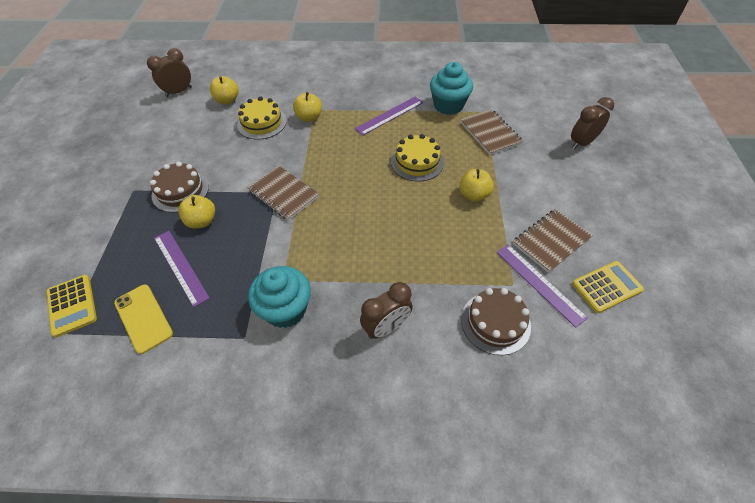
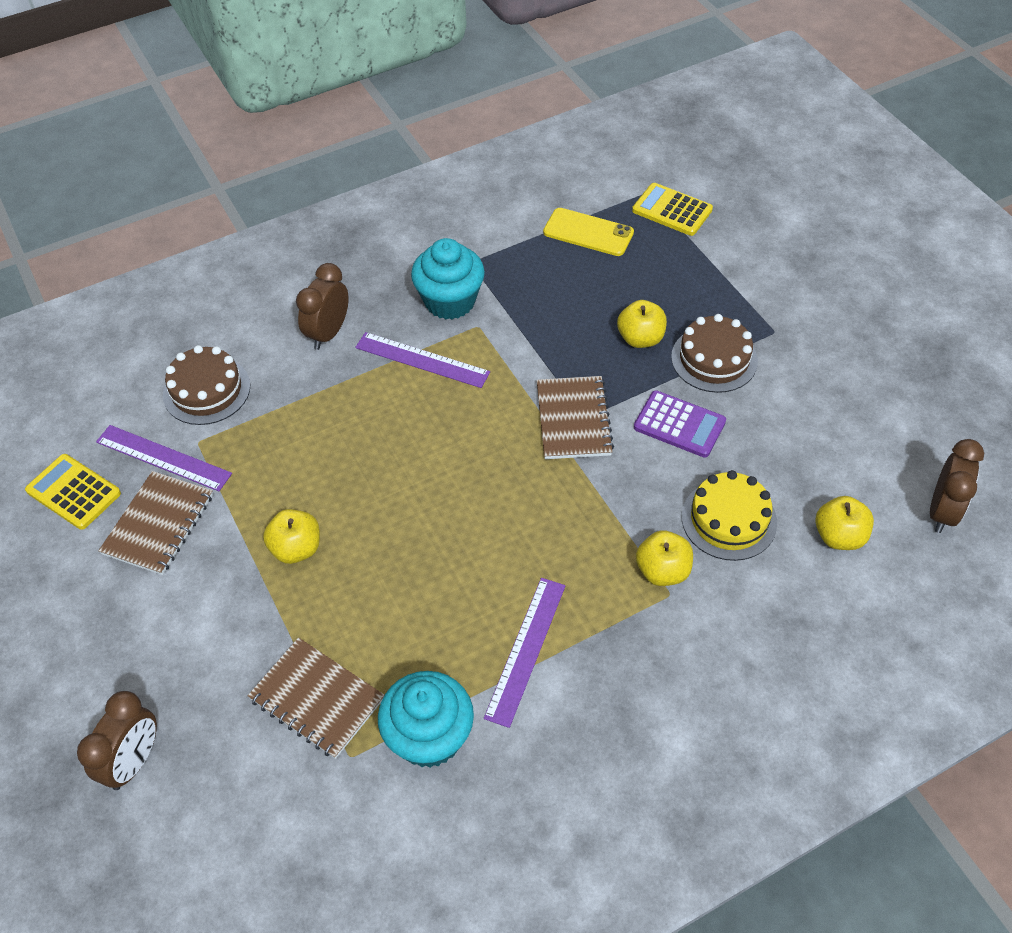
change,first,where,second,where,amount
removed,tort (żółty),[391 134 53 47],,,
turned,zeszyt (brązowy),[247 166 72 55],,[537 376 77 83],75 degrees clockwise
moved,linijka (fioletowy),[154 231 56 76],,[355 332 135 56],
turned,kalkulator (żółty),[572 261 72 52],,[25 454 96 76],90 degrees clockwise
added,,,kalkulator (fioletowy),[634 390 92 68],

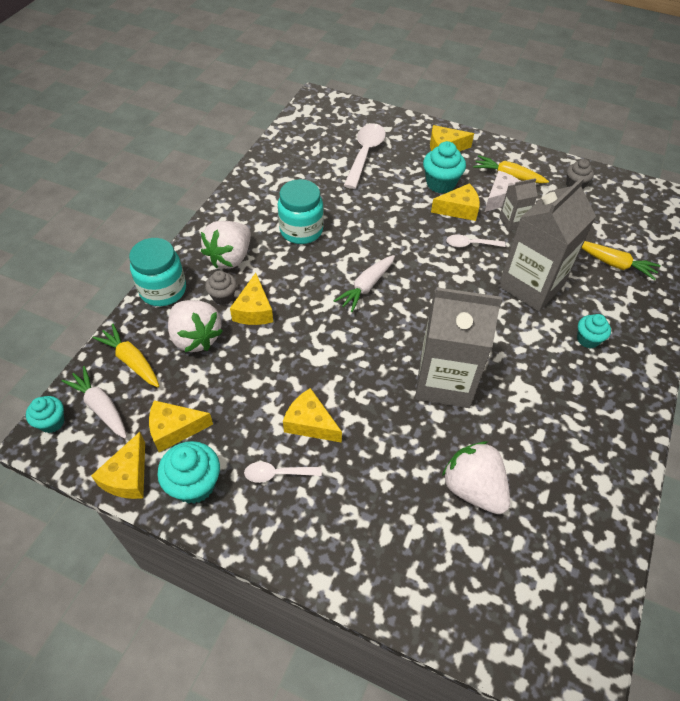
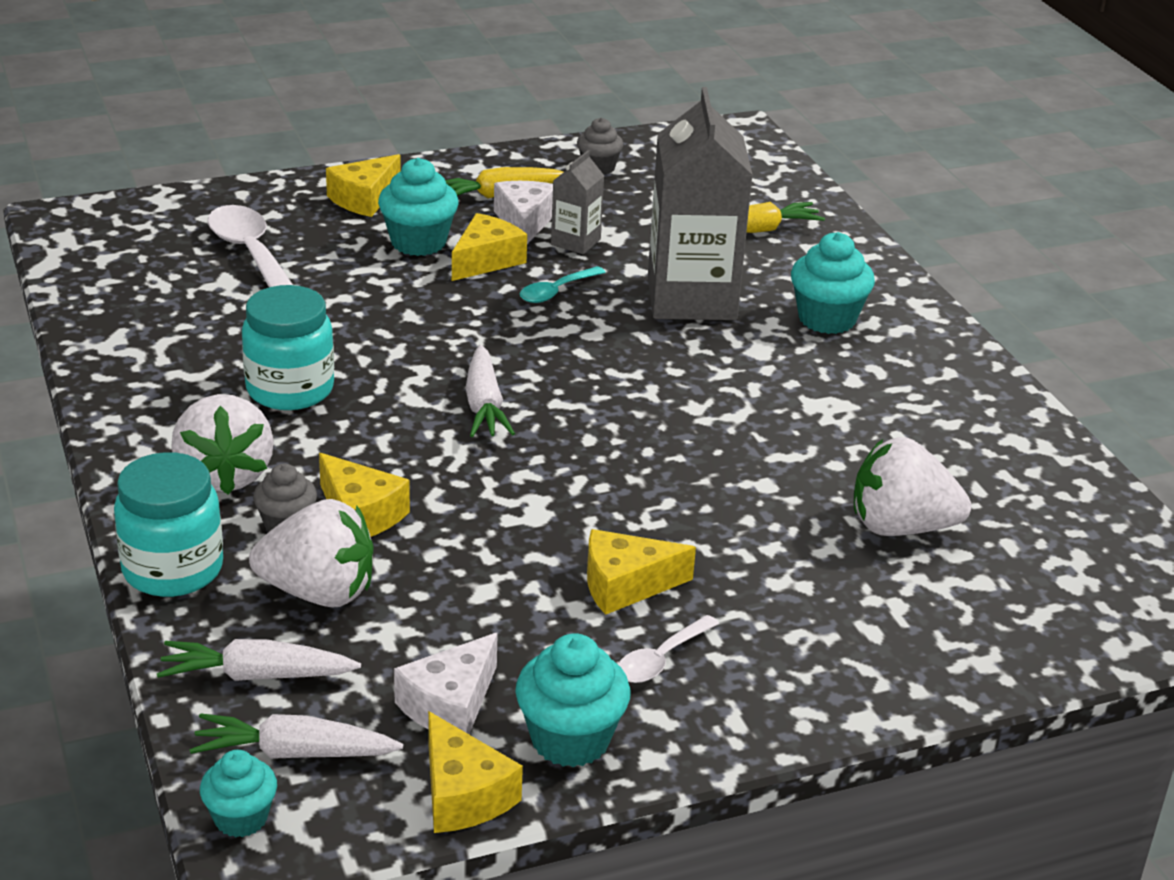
change,first,where,second,where,amount
recoloured,łyżka (biały),[446 234 60 13],łyżka (turkusowy),[520 266 86 37],
removed,karton mleka (szary),[415 287 87 121],,,
resized,muffinka (turkusowy),[577 314 34 34],,[791 232 84 102],x1.58
recoloured,marchewka (żółty),[92 324 67 63],marchewka (biały),[157 639 204 42],
recoloured,ser (żółty),[149 400 64 52],ser (biały),[394 633 104 102],

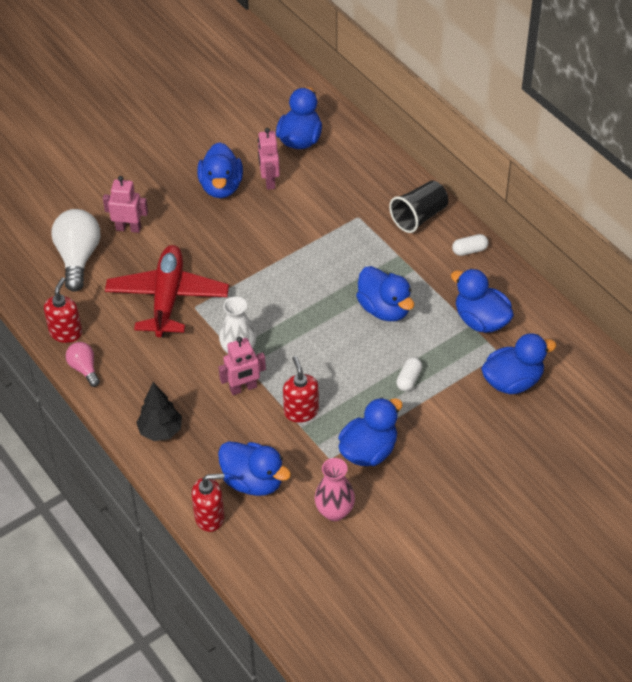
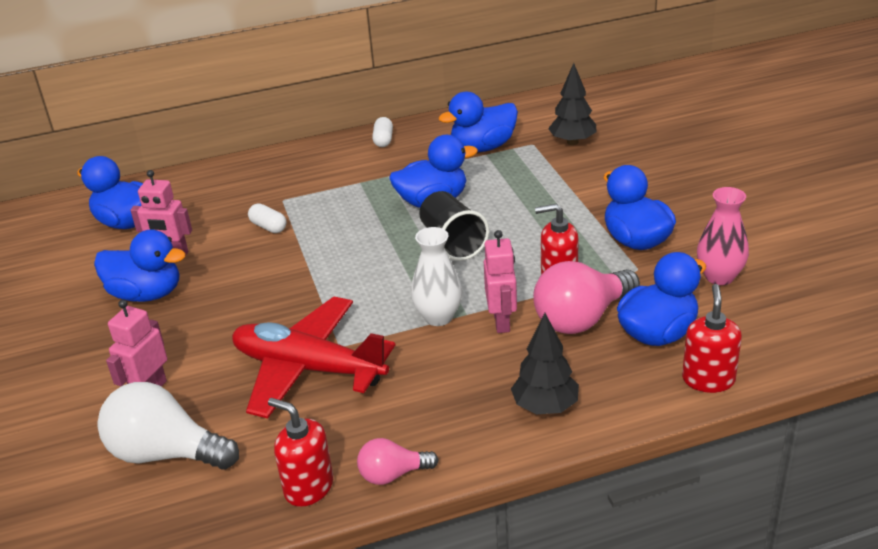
change,first,where,second,where,amount
moved,szklanka (czarny),[389 181 59 52],,[419 191 70 70],
replaced,kaczka (niebieski),[481 333 75 61],drzewko (czarny),[548 63 49 82],
moved,kapsułka (biały),[396 357 26 34],,[248 203 39 30],
added,,,żarówka (różowy),[533 261 107 73],

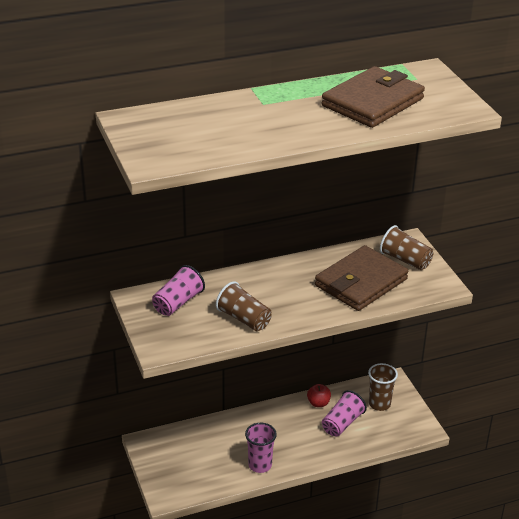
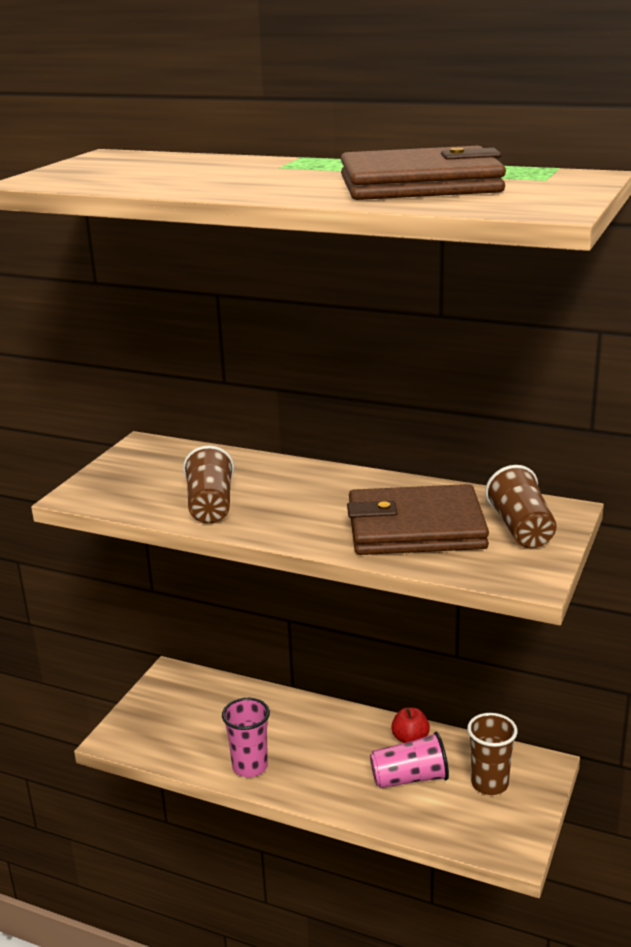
change,first,where,second,where,amount
removed,szklanka (różowy),[152 265 53 51],,,

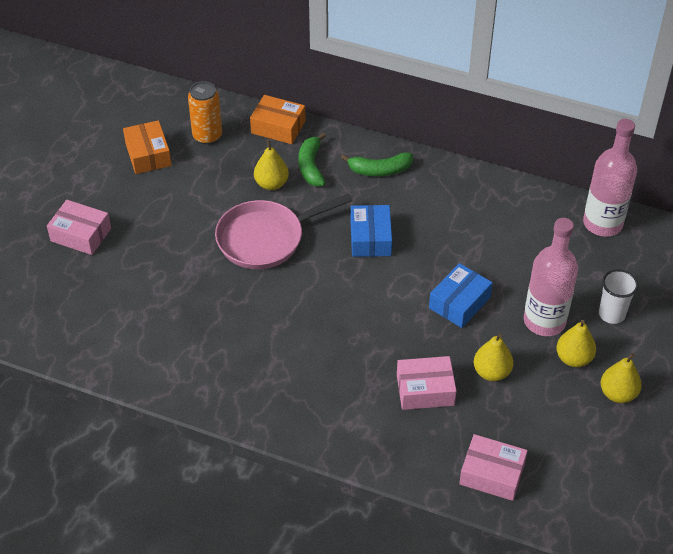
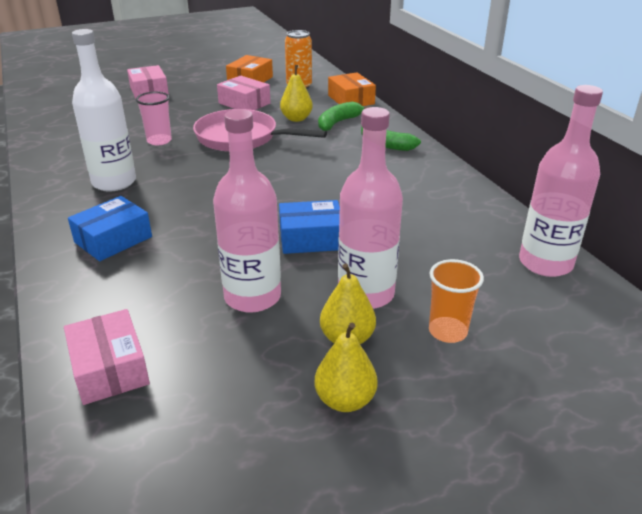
change,first,where,second,where,amount
moved,pudełko (niebieski),[351 205 41 52],,[68 196 84 65],
recoloured,szklanka (biały),[599 269 39 55],szklanka (pomarańczowy),[429 259 55 84],
replaced,gruszka (żółty),[474 334 40 47],butelka (różowy),[213 109 68 204],
moved,pudełko (różowy),[397 356 60 54],,[217 76 54 34],
added,,,butelka (biały),[72 29 64 162],
added,,,szklanka (różowy),[136 92 36 54],

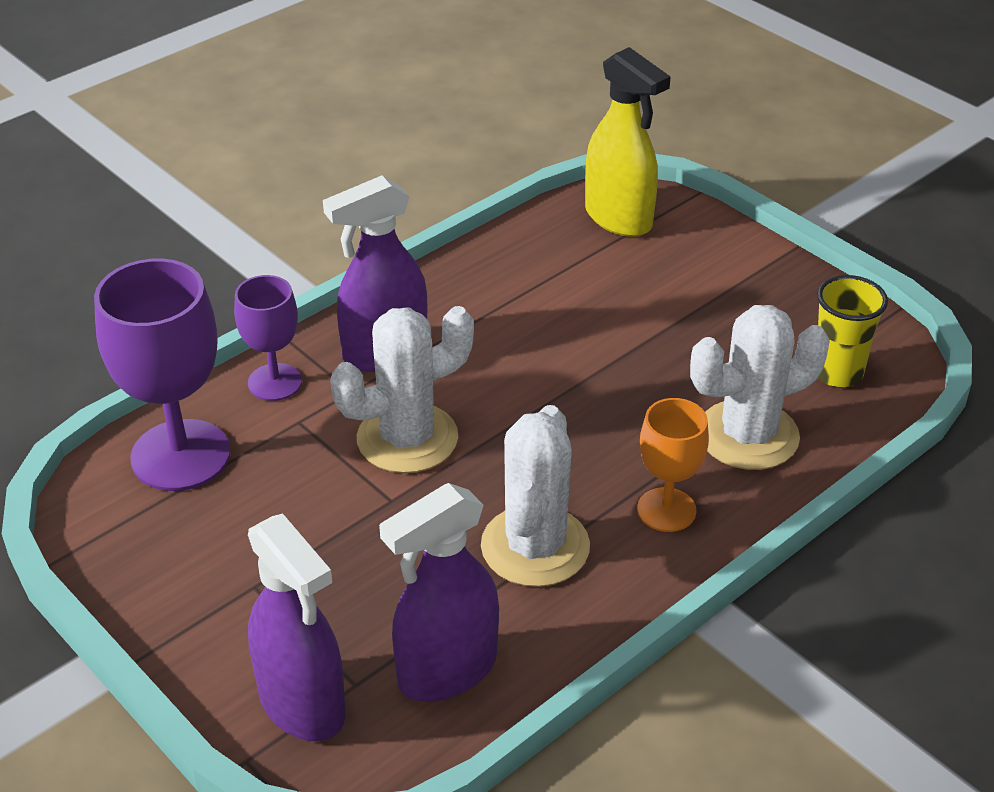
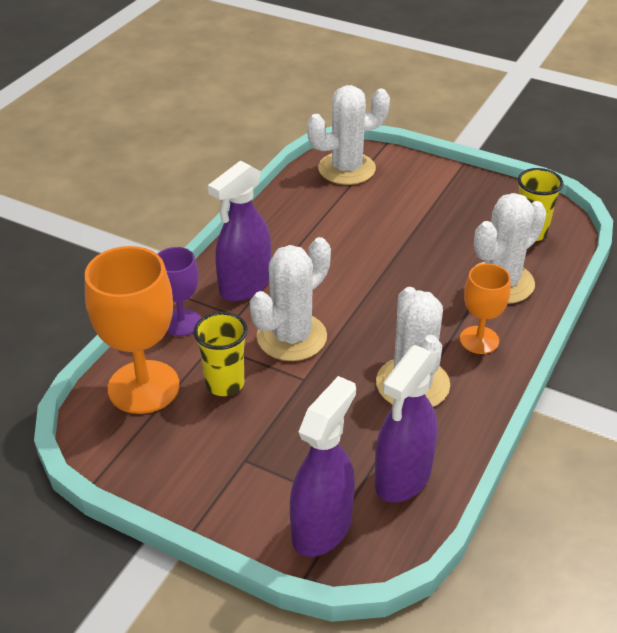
change,first,where,second,where,amount
replaced,spryskiwacz (żółty),[585 47 86 190],kaktus (biały),[307 85 83 100],
recoloured,kielich (fioletowy),[94 259 137 232],kielich (pomarańczowy),[85 246 95 168],
turned,spryskiwacz (fioletowy),[248 514 98 228],,[290 376 66 181],90 degrees counterclockwise
added,,,szklanka (żółty),[194 312 54 84],

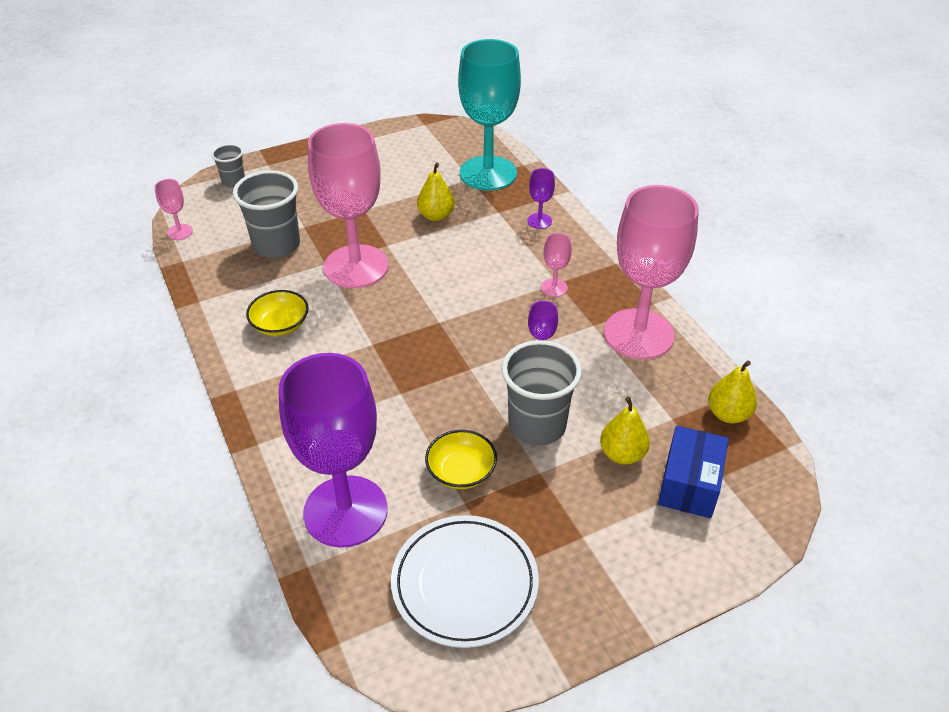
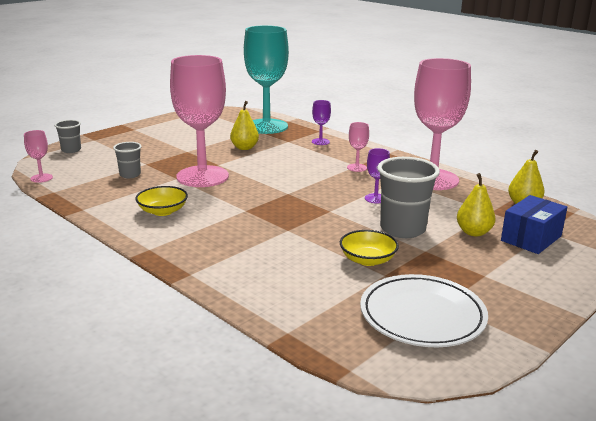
change,first,where,second,where,amount
resized,szklanka (szary),[233 170 67 88],,[113 142 29 36],x0.54
removed,kielich (fioletowy),[278 353 110 195],,,
turned,pudełko (niebieski),[658 426 71 92],,[501 195 66 59],45 degrees clockwise

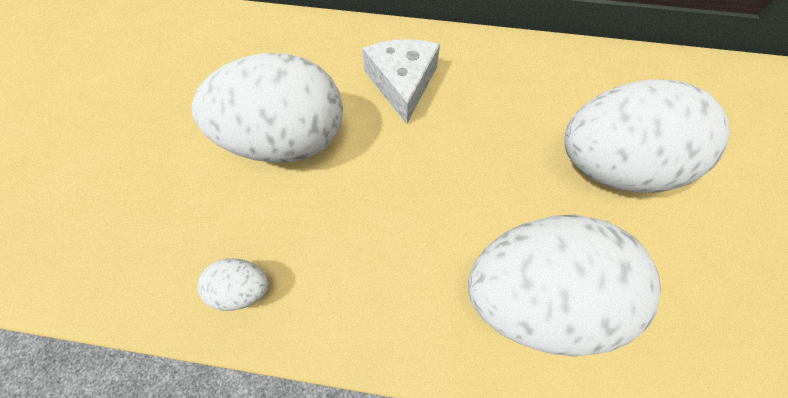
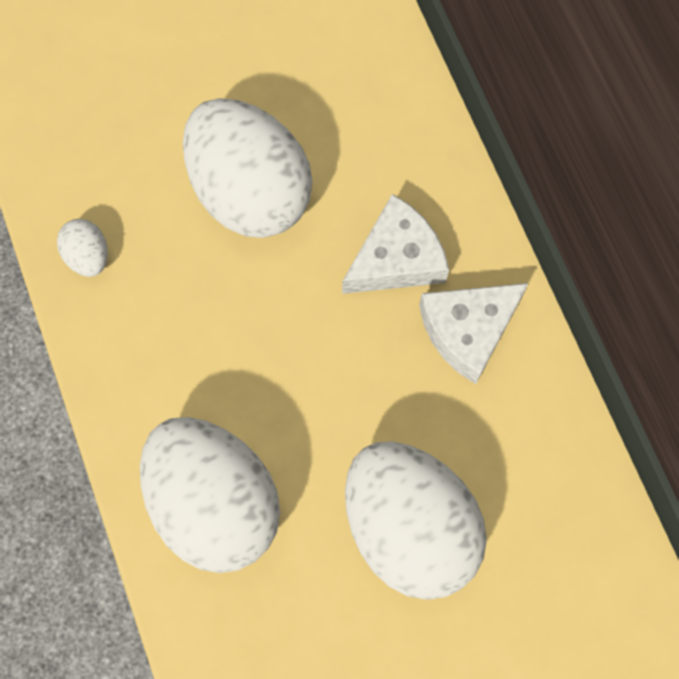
change,first,where,second,where,amount
added,,,ser (biały),[419 283 110 101],

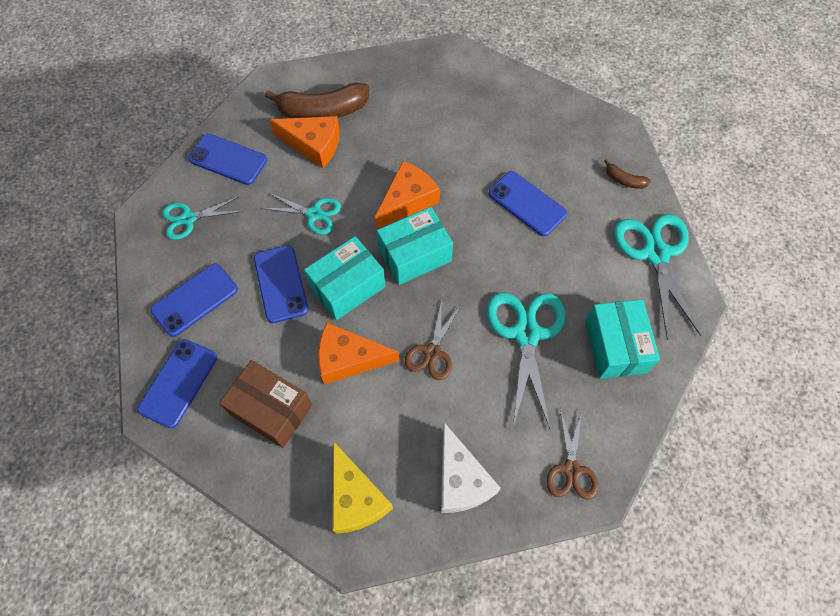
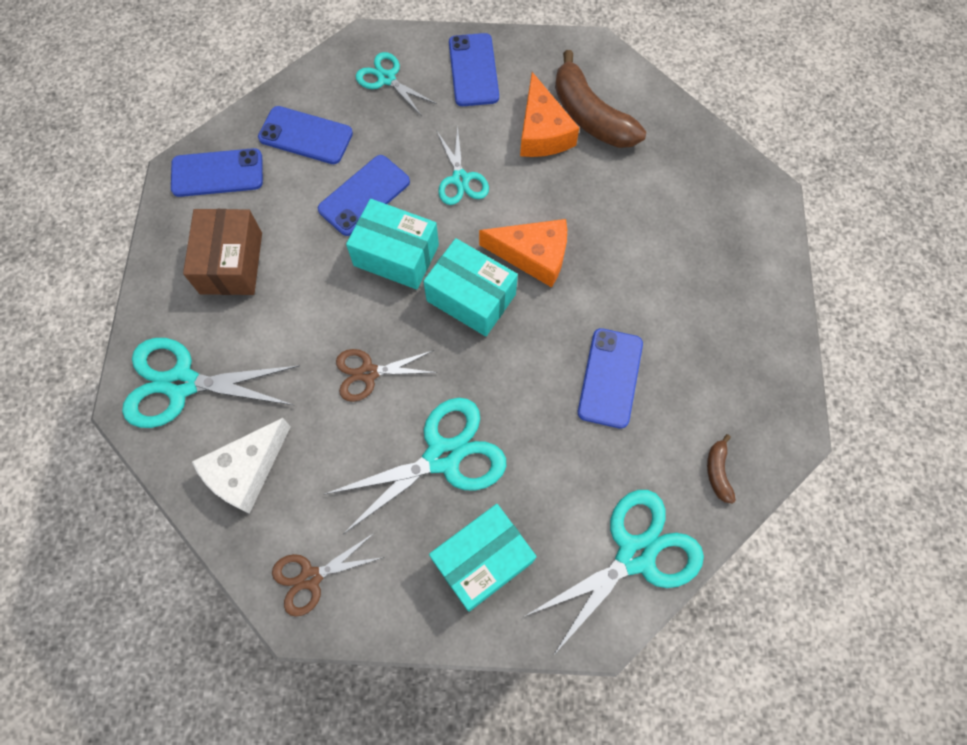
change,first,where,second,where,amount
removed,ser (pomarańczowy),[318 323 81 61],,,
replaced,ser (żółty),[332 442 61 92],nożyczki (turkusowy),[122 338 177 90],

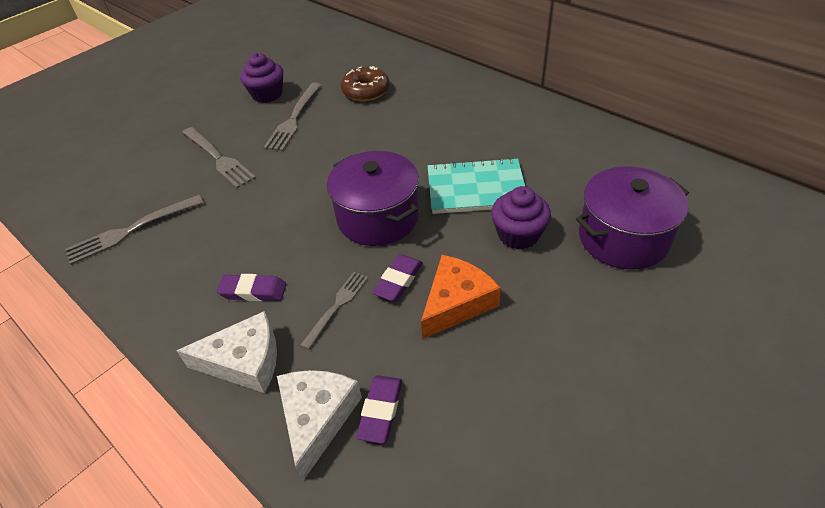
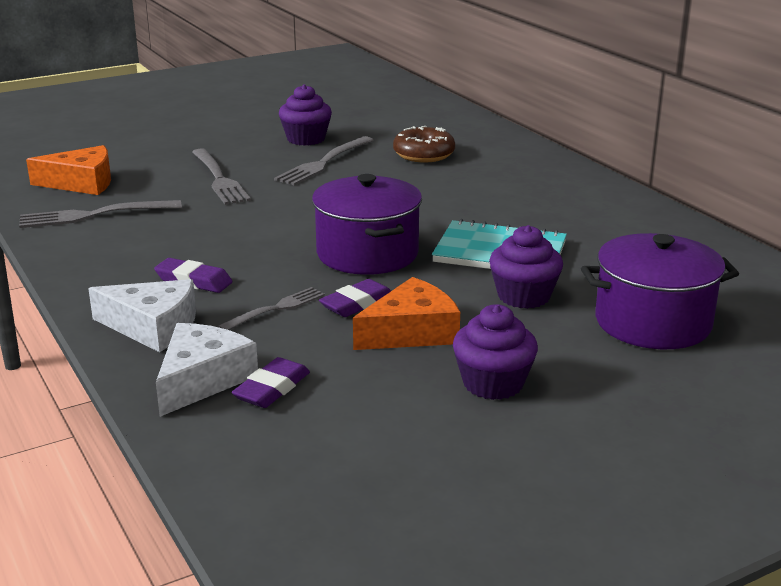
change,first,where,second,where,amount
added,,,ser (pomarańczowy),[26 145 85 50],
added,,,muffinka (fioletowy),[453 304 85 96],

